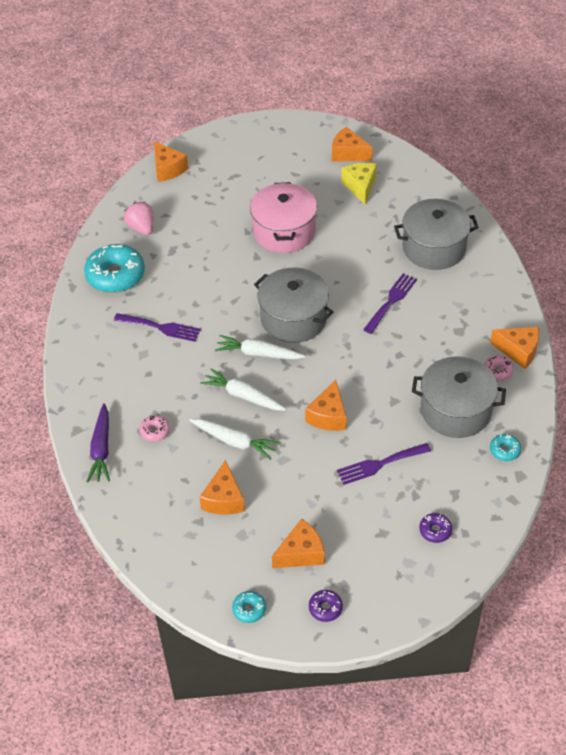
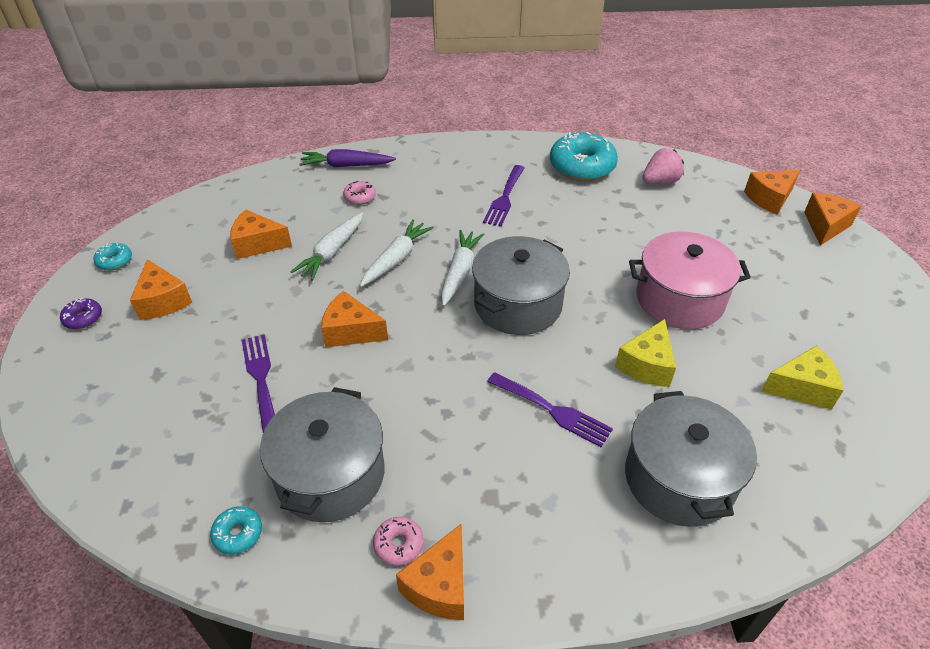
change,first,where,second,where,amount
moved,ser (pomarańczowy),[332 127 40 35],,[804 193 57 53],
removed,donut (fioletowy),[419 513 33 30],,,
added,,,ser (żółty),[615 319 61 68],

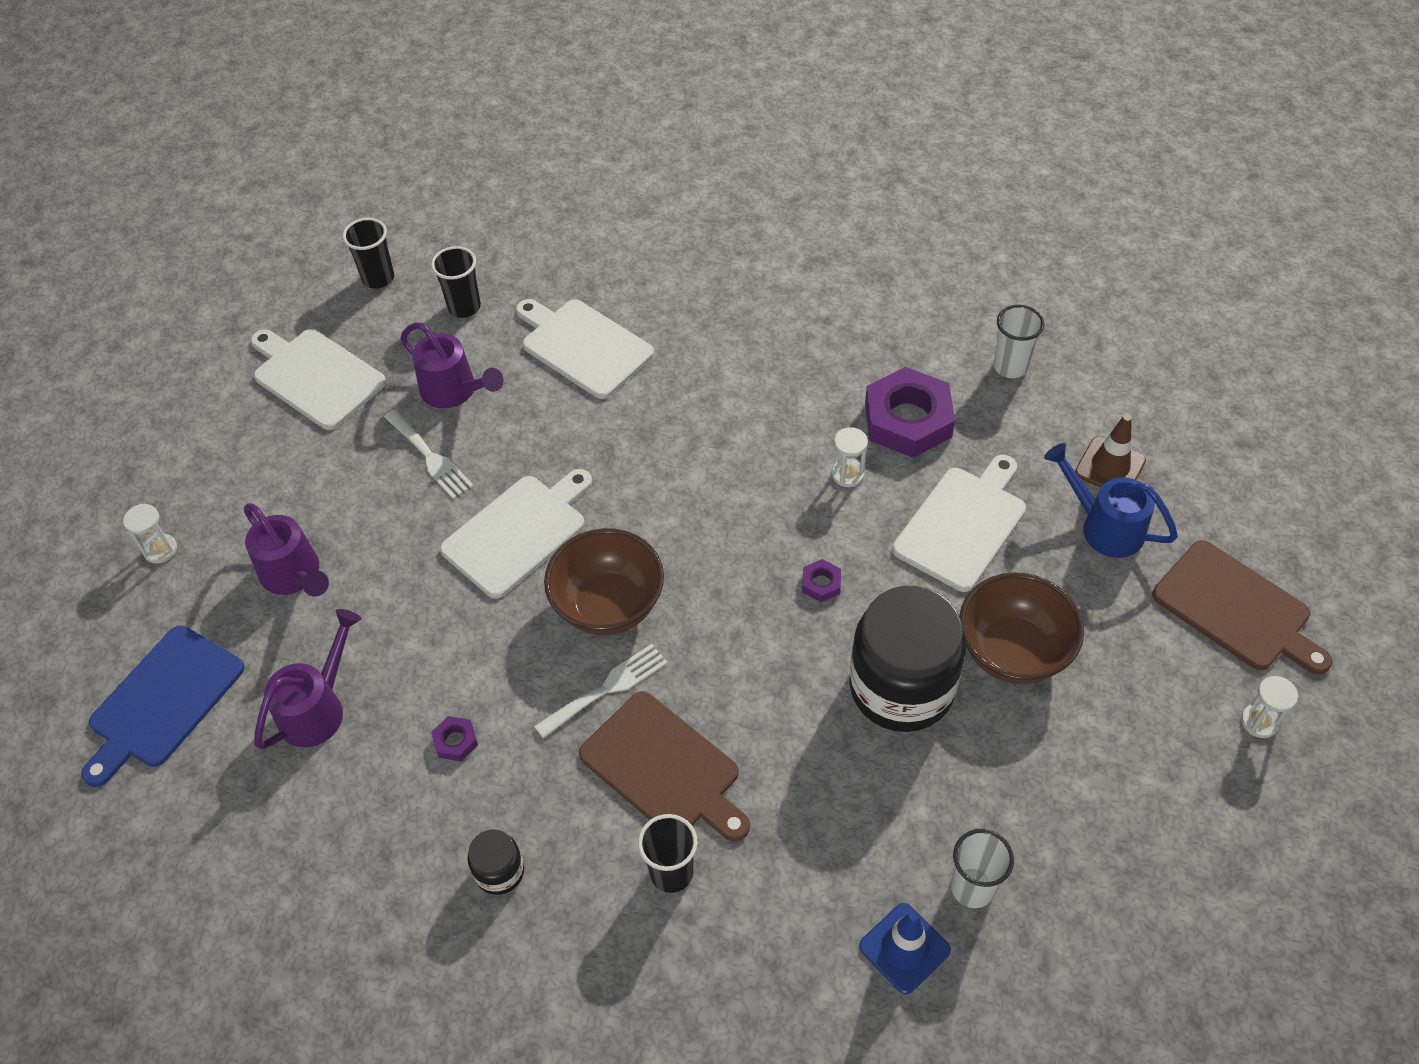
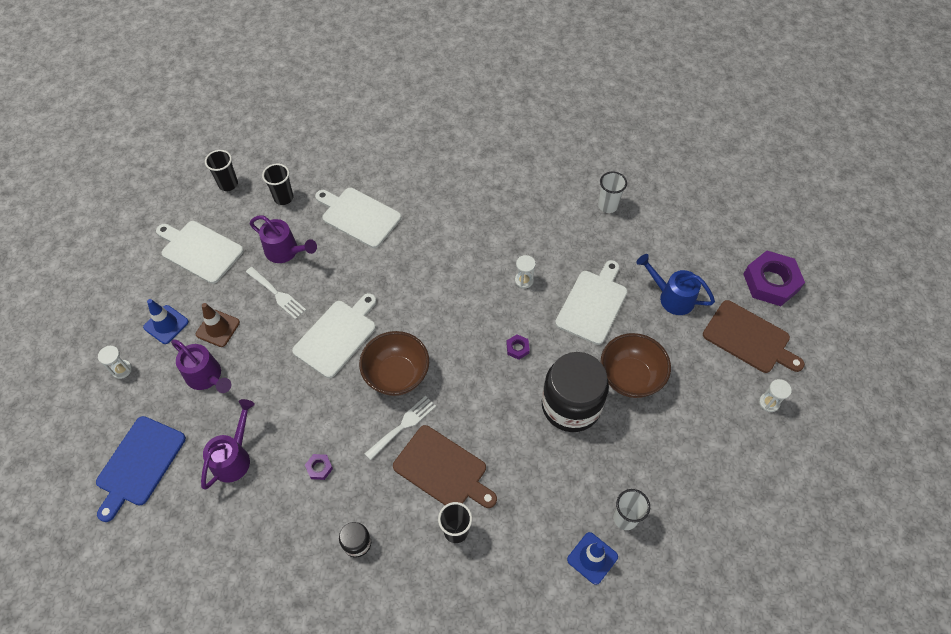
change,first,where,second,where,amount
moved,nakrętka (fioletowy),[865 367 90 91],,[743 251 62 55],
moved,pachołek (brązowy),[1075 414 71 74],,[196 303 44 44],
added,,,pachołek (niebieski),[143 299 46 45],

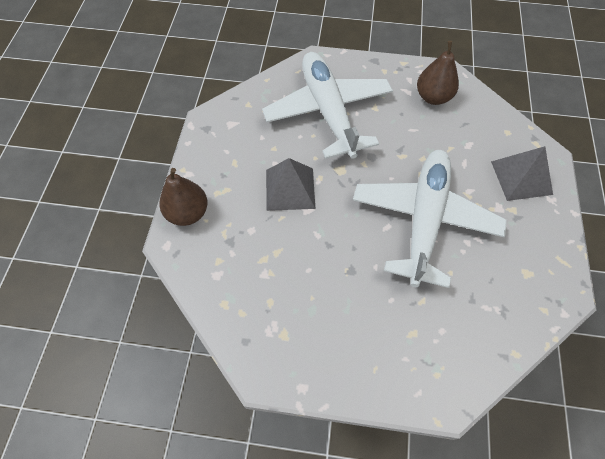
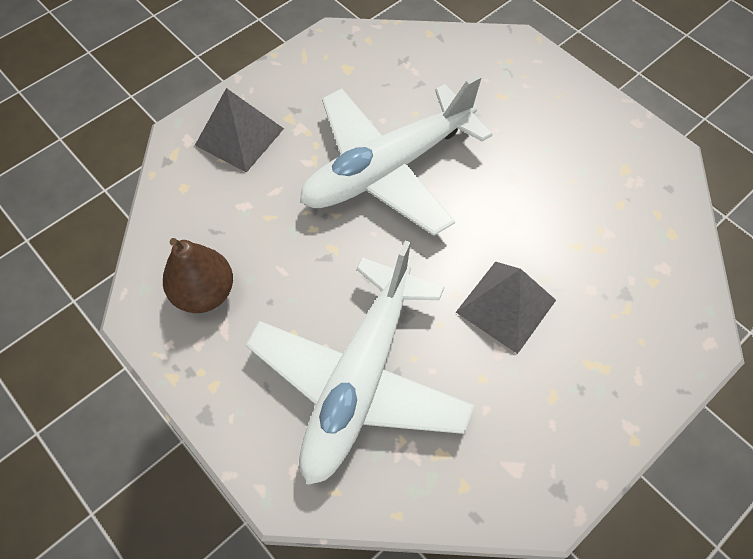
change,first,where,second,where,amount
removed,gruszka (brązowy),[159 168 49 58],,,

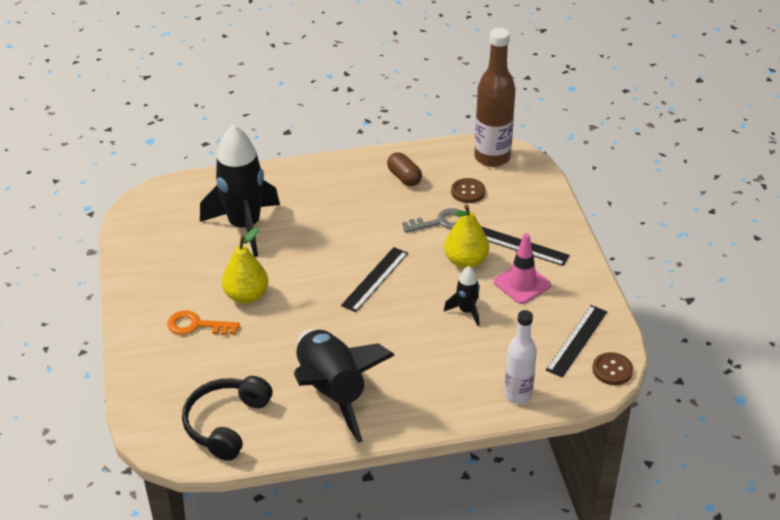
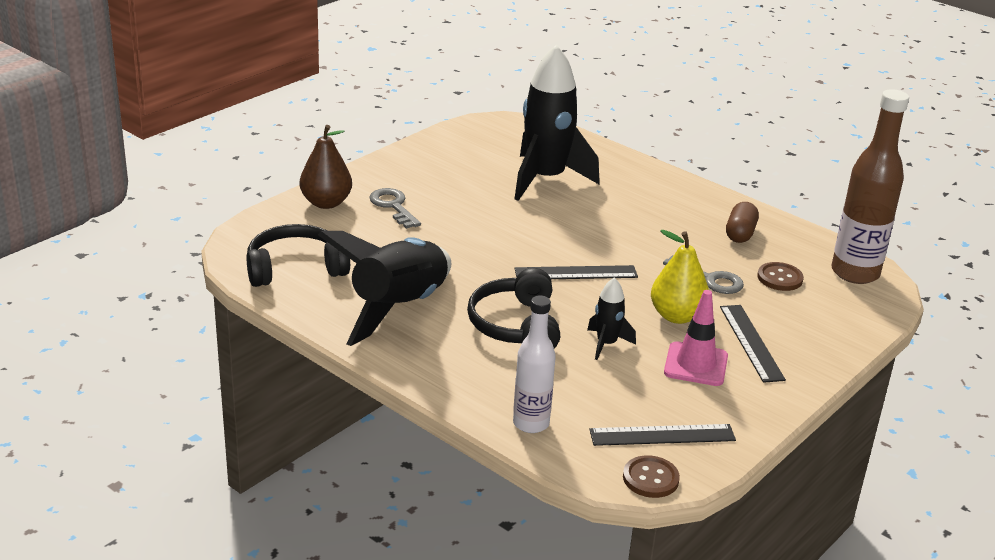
change,first,where,second,where,amount
removed,gruszka (żółty),[222 227 46 77],,,
recoloured,klucz (pomarańczowy),[167 310 73 25],klucz (szary),[369 188 52 41],
added,,,gruszka (brązowy),[300 125 52 84],
added,,,słuchawki (czarny),[467 268 93 80],

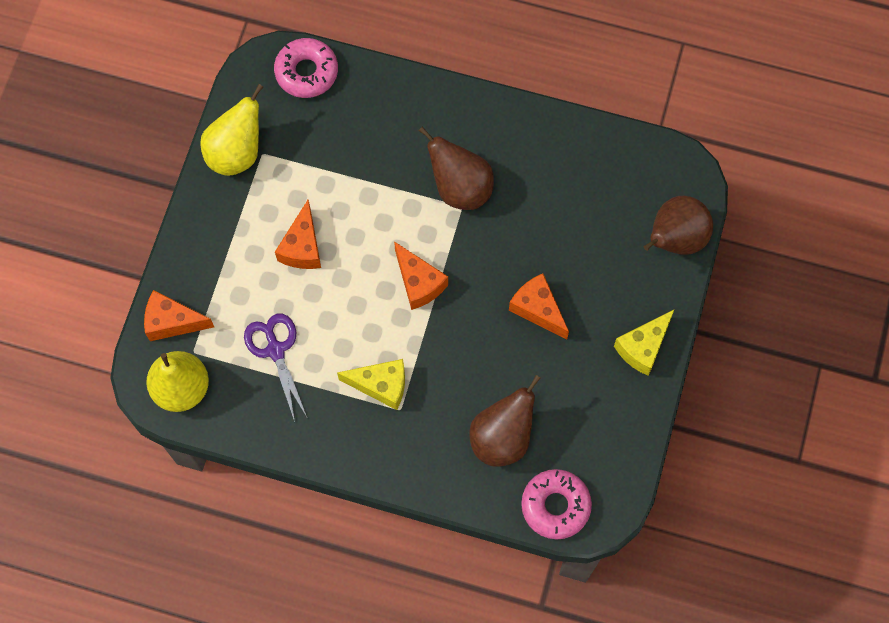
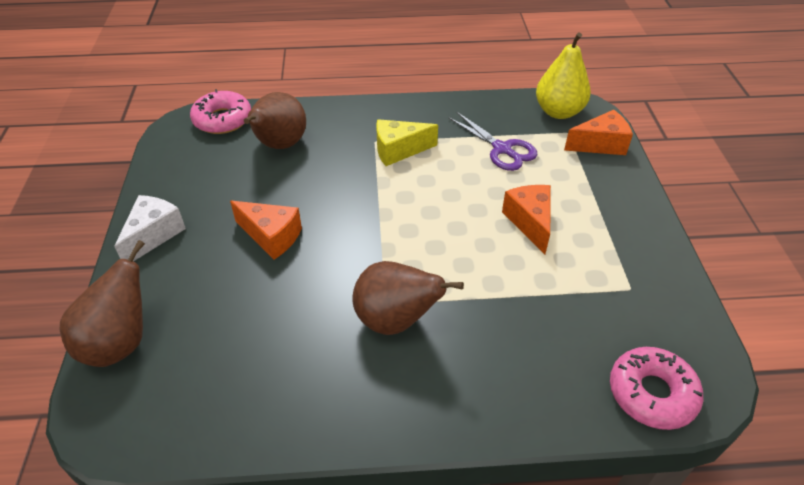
change,first,where,second,where,amount
removed,gruszka (żółty),[200 84 63 92],,,
removed,ser (pomarańczowy),[394 242 54 68],,,
recoloured,ser (żółty),[614 309 61 67],ser (biały),[114 195 72 66],

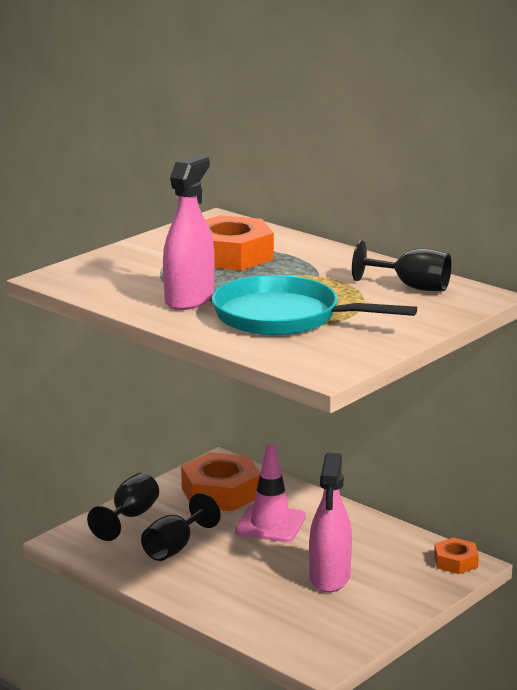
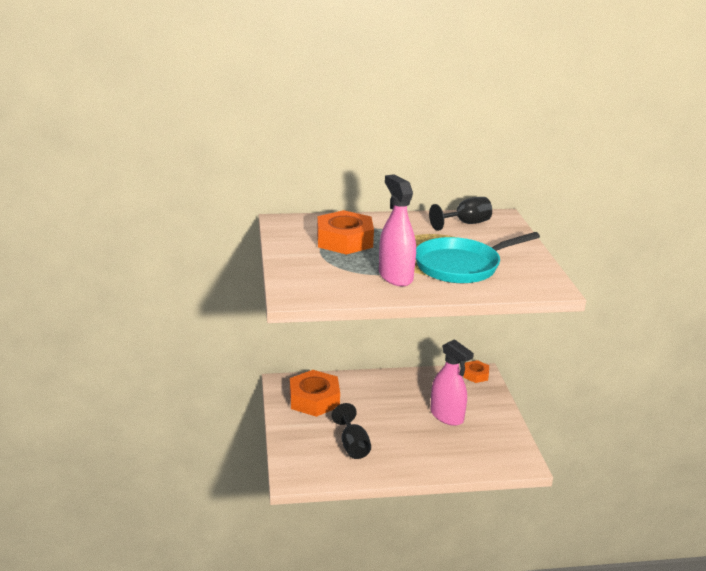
change,first,where,second,where,amount
removed,pachołek (różowy),[235 444 71 98],,,
removed,kielich (czarny),[87 473 72 68],,,

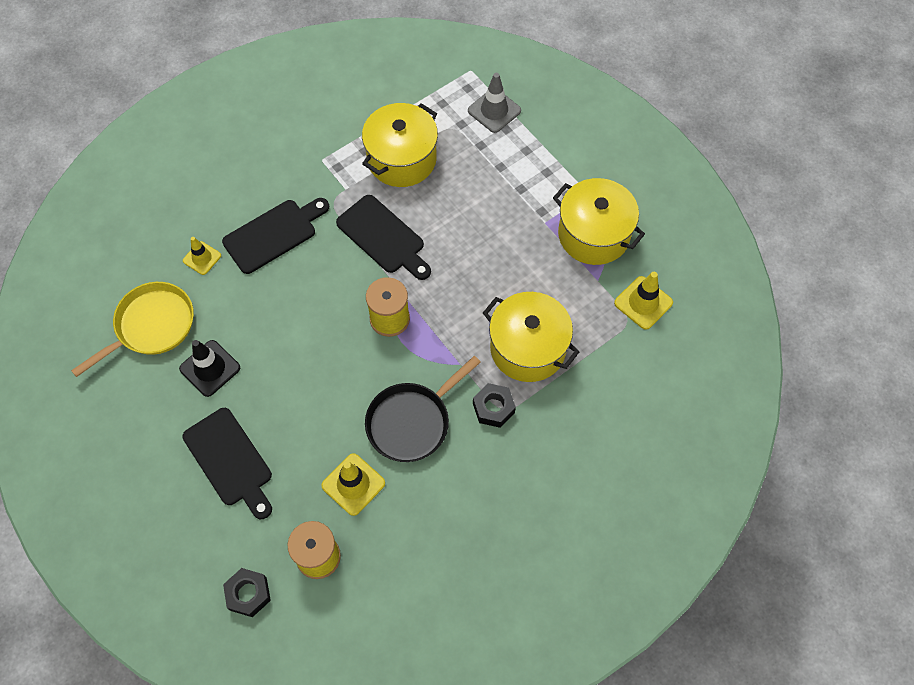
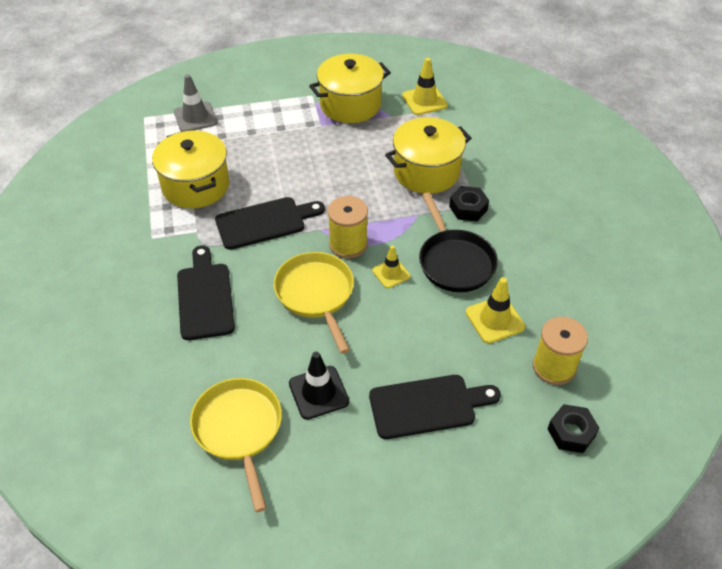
change,first,where,second,where,amount
moved,pachołek (żółty),[183 237 38 38],,[372 245 38 43],
added,,,patelnia (żółty),[274 252 80 102],

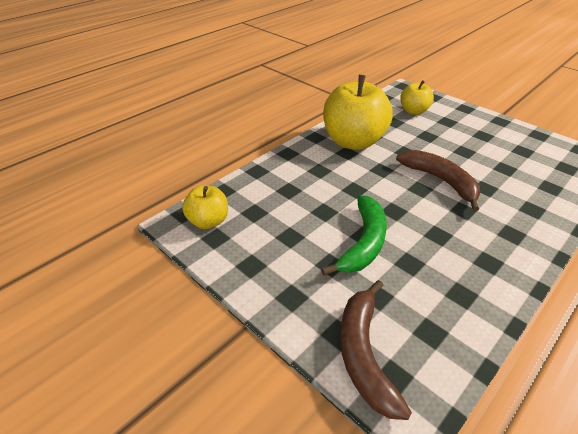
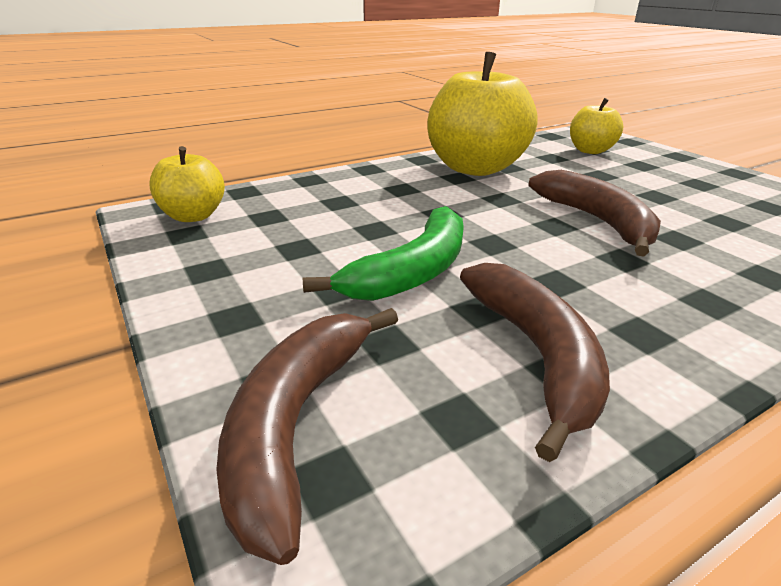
change,first,where,second,where,amount
added,,,banan (brązowy),[460 263 150 199],

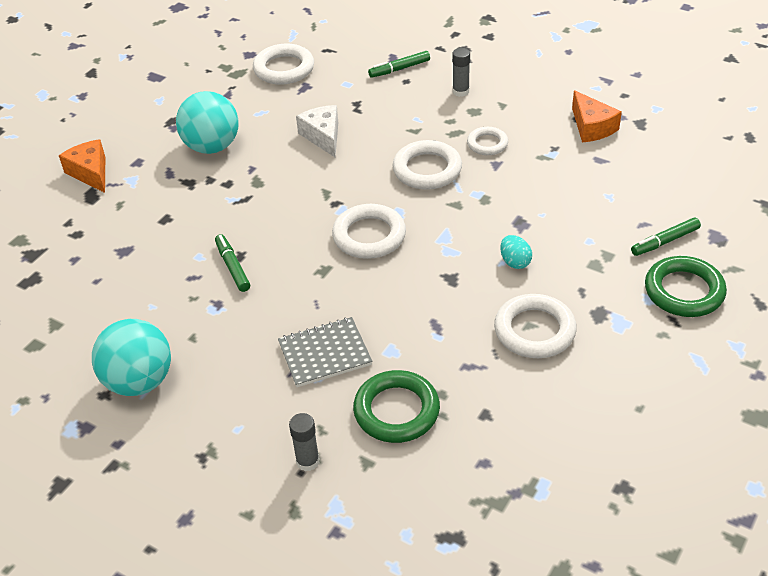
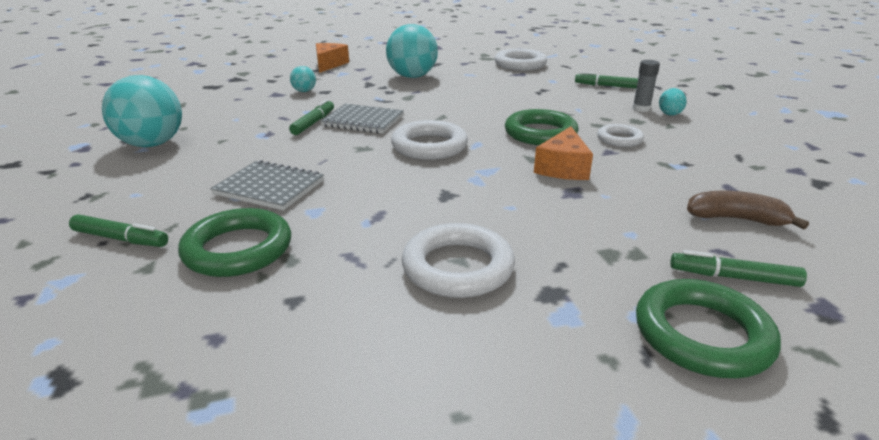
change,first,where,second,where,amount
moved,ser (pomarańczowy),[572 90 50 52],,[534 126 59 54],
removed,ser (biały),[296 105 42 52],,,
recoloured,pierścień (biały),[393 140 69 50],pierścień (zielony),[505 109 74 36],
moved,jajko (turkusowy),[500 235 32 34],,[659 88 28 28],
replaced,klej w sztyfcie (szary),[289 413 31 58],flamaster (zielony),[69 214 99 33],
added,,,piłka (turkusowy),[290 66 26 26],
added,,,zeszyt (szary),[320 104 84 29],
added,,,banan (brązowy),[687 191 122 39],

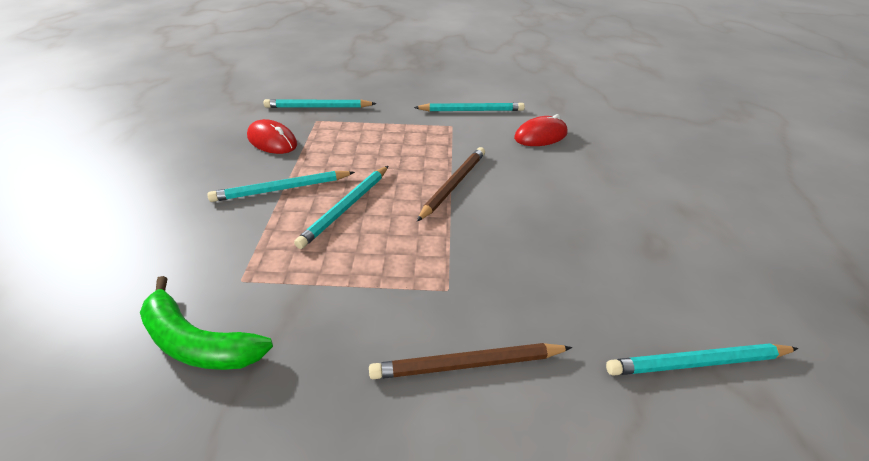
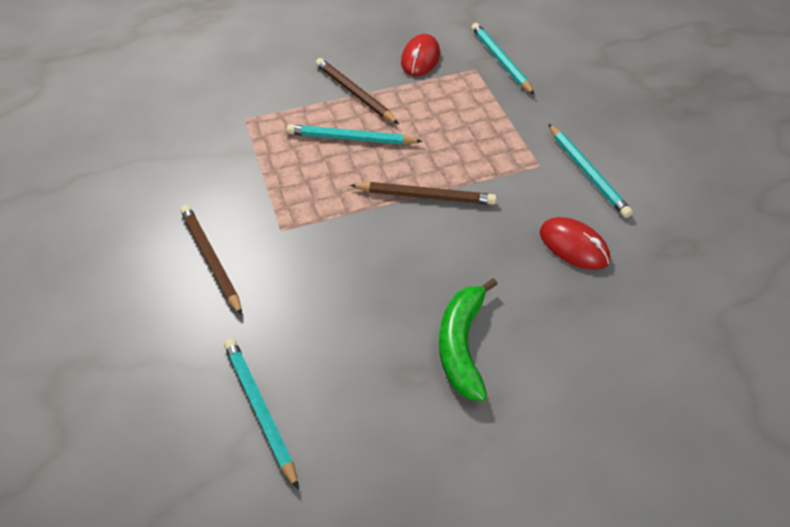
change,first,where,second,where,amount
recoloured,ołówek (turkusowy),[207 171 148 31],ołówek (brązowy),[316 58 83 66],
moved,banan (zielony),[140 276 133 94],,[439 278 59 123],

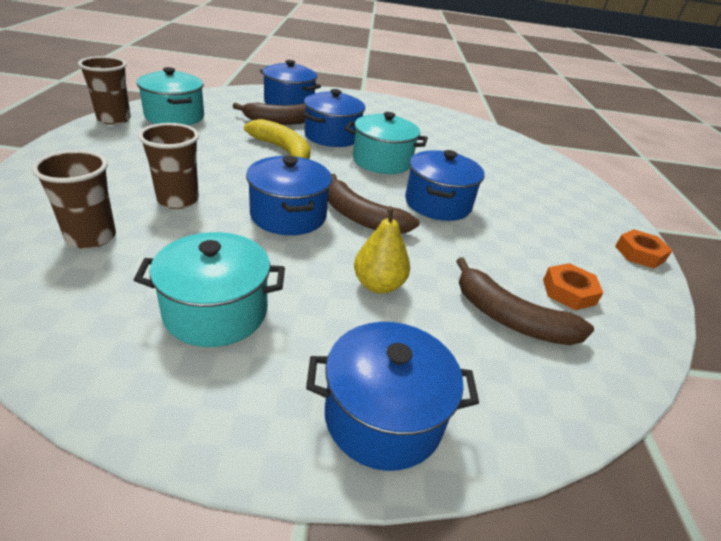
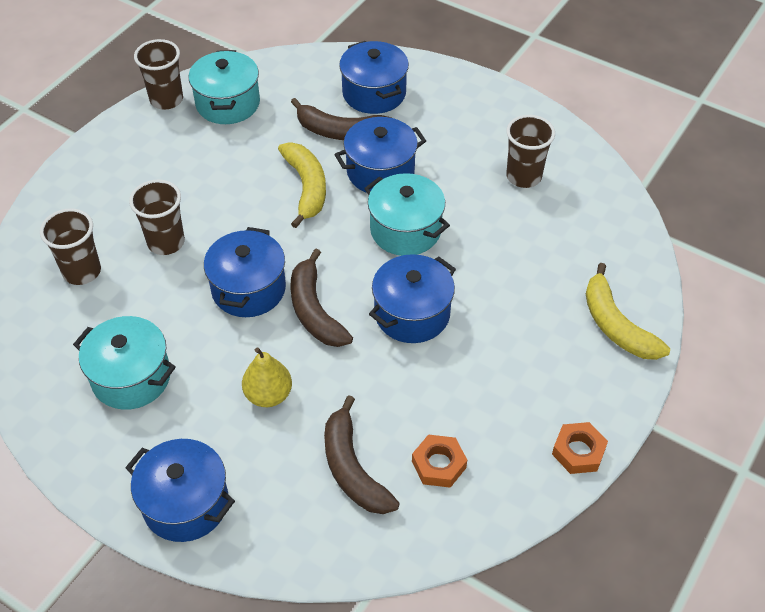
change,first,where,second,where,amount
added,,,szklanka (brązowy),[506 115 49 73],
added,,,banan (żółty),[586 263 84 97],

